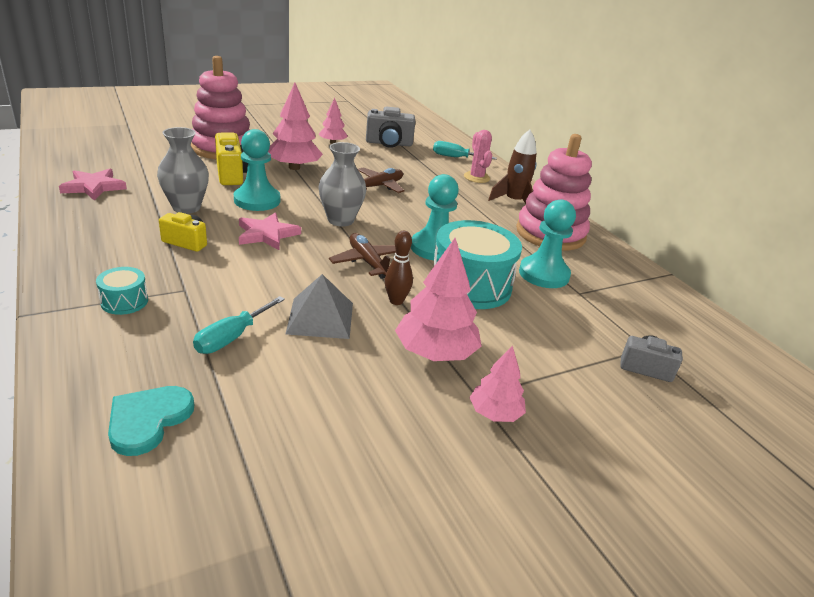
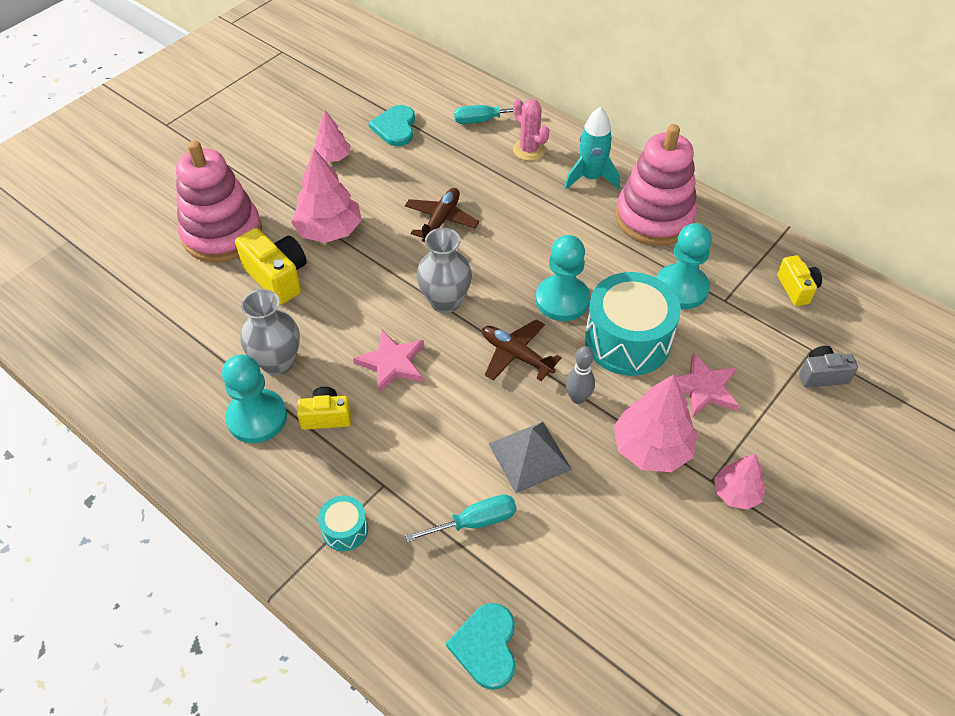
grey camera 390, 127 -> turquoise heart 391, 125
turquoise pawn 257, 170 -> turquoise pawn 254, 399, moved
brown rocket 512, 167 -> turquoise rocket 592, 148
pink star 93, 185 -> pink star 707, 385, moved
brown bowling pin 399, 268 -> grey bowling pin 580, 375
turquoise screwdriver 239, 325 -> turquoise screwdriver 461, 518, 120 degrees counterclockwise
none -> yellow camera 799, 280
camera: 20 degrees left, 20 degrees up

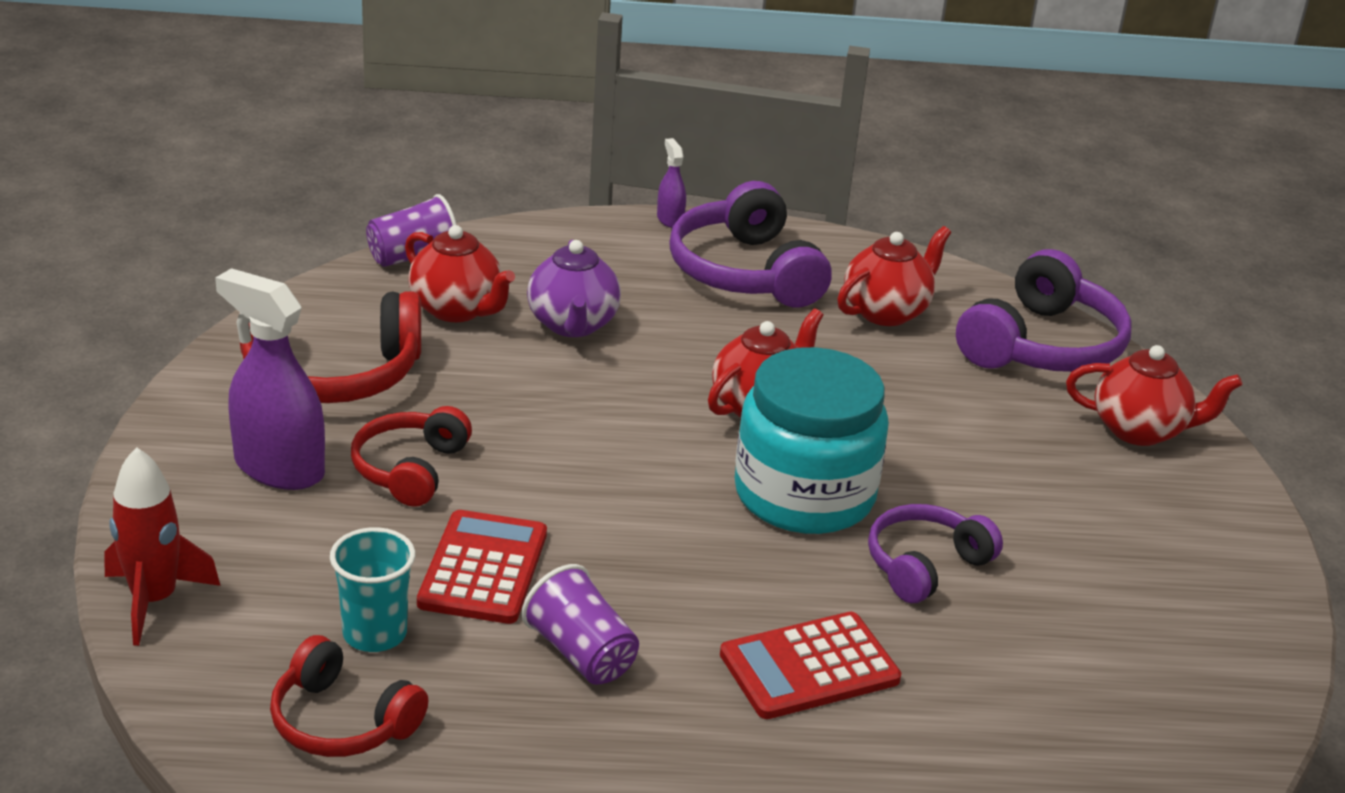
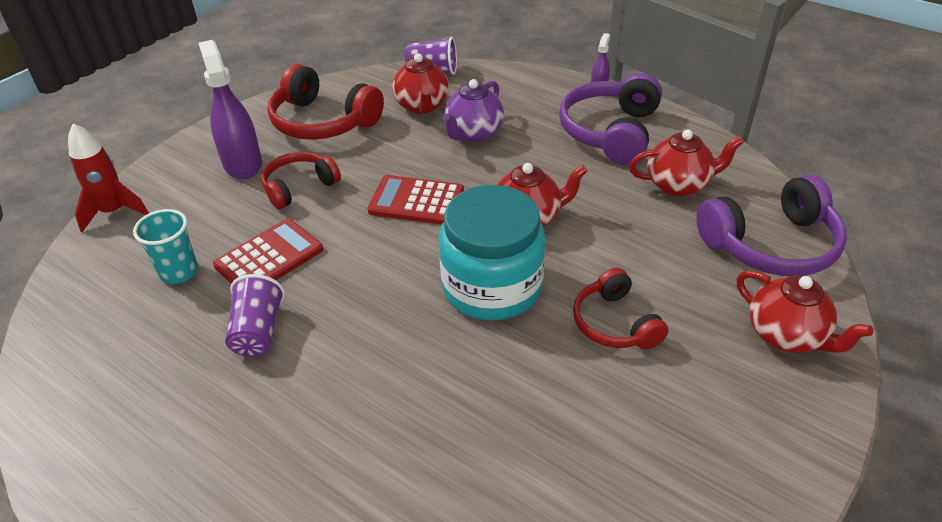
purple headphones 935, 553 -> none
red calculator 810, 665 -> red calculator 416, 200, moved
red headphones 349, 696 -> red headphones 620, 308, moved
camera: 40 degrees right, 10 degrees up

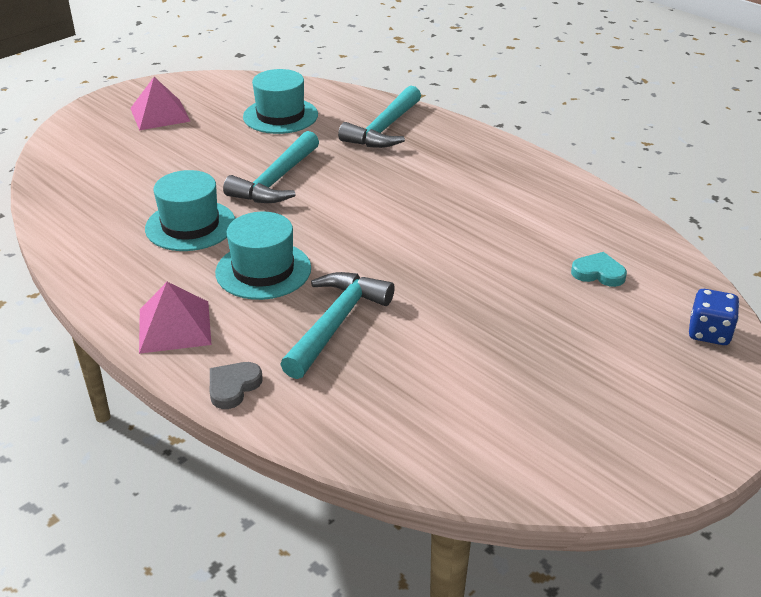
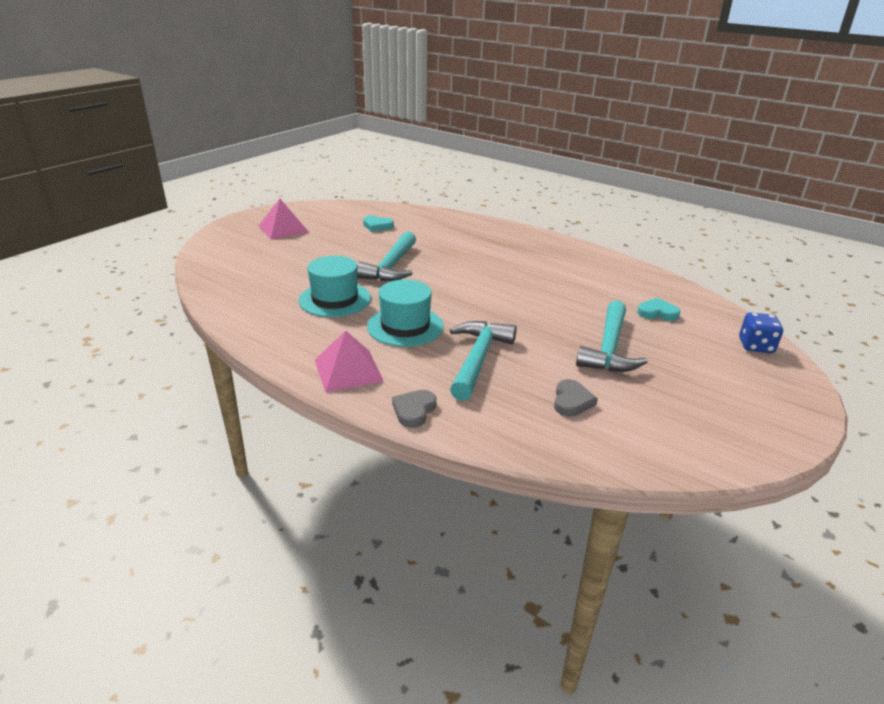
turquoise hat 280, 101 -> turquoise heart 378, 224
turquoise hammer 379, 117 -> turquoise hammer 612, 336, moved
none -> grey heart 576, 398
camera: 10 degrees left, 5 degrees down

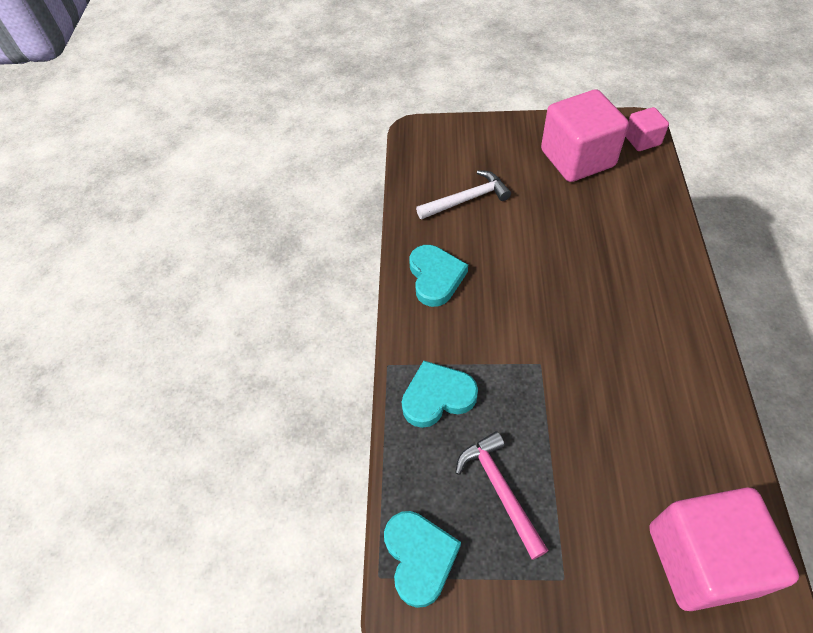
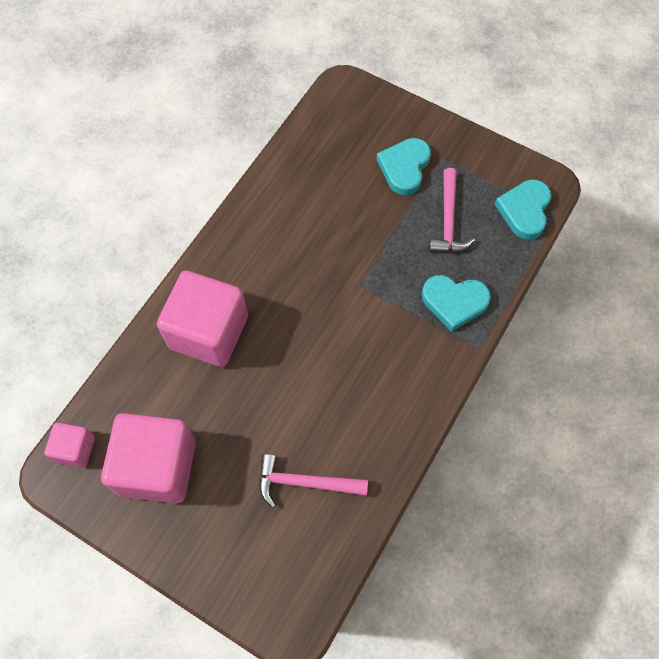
white hammer 463, 195 -> pink hammer 313, 481
turquoise heart 438, 276 -> turquoise heart 403, 166, moved
pink cube 724, 549 -> pink cube 202, 319, moved
camera: 155 degrees left, 10 degrees up

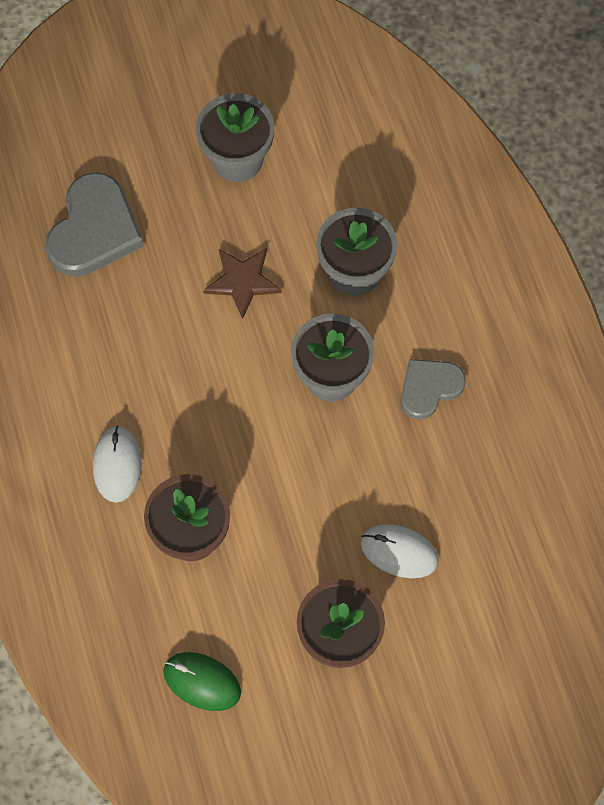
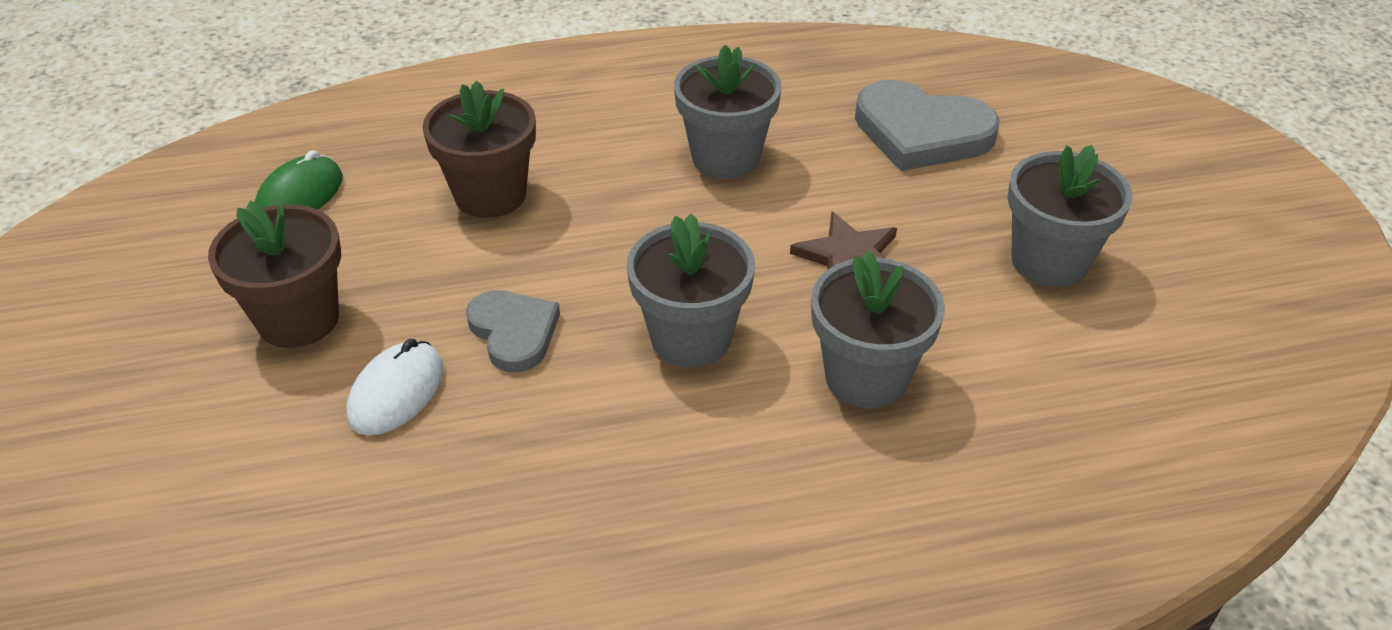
grey heart 433, 389 -> grey heart 513, 331, moved
white mouse 117, 464 -> none
none -> grey flower pot 728, 112
camera: 95 degrees right, 25 degrees down

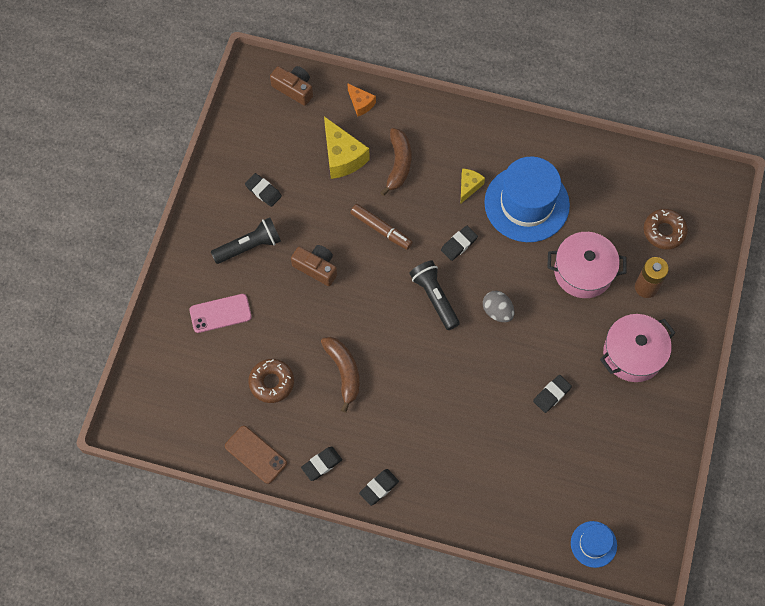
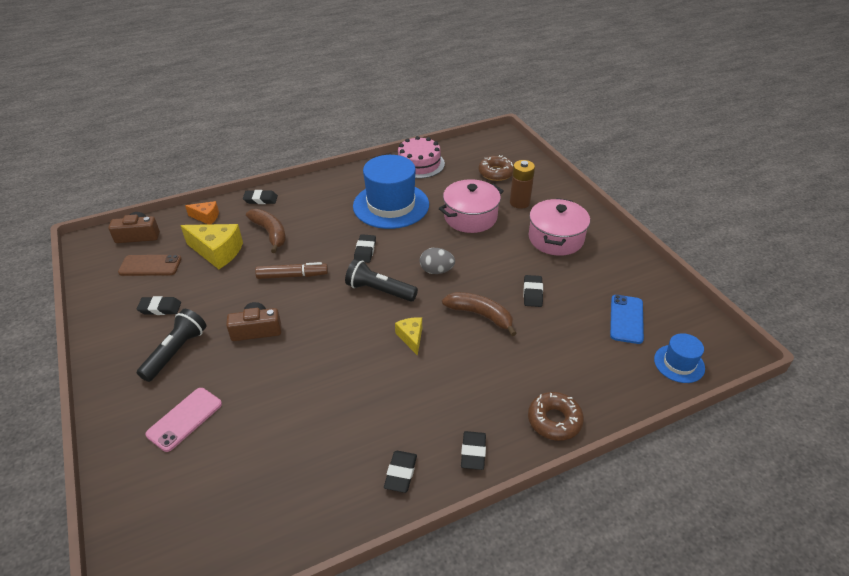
yellow cheese 473, 185 -> yellow cheese 408, 336, moved
brown banana 340, 375 -> brown banana 479, 314, moved
brown donut 271, 381 -> brown donut 556, 416, moved
brown phone 256, 455 -> brown phone 150, 265, moved
none -> pink cake 421, 157
none -> black eraser 260, 197
none -> blue phone 627, 319
camera: 40 degrees left, 25 degrees down

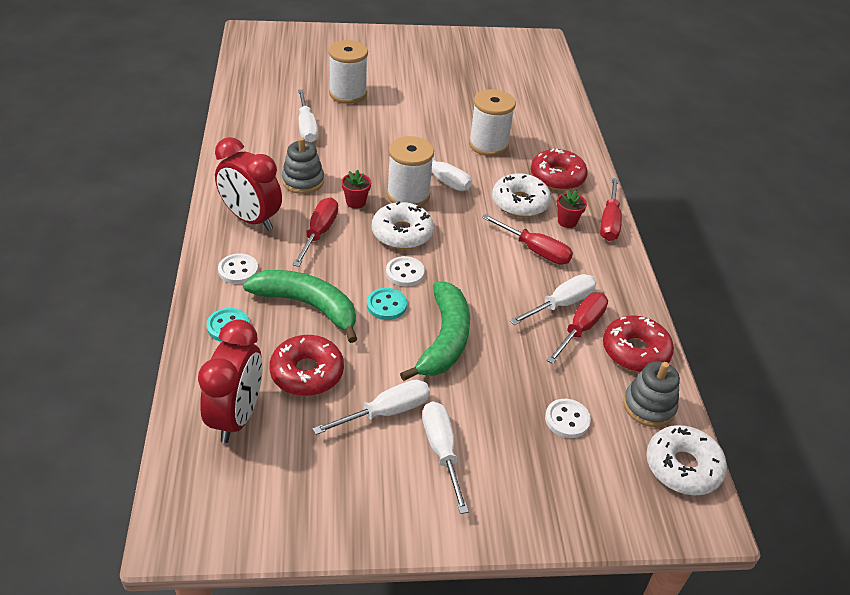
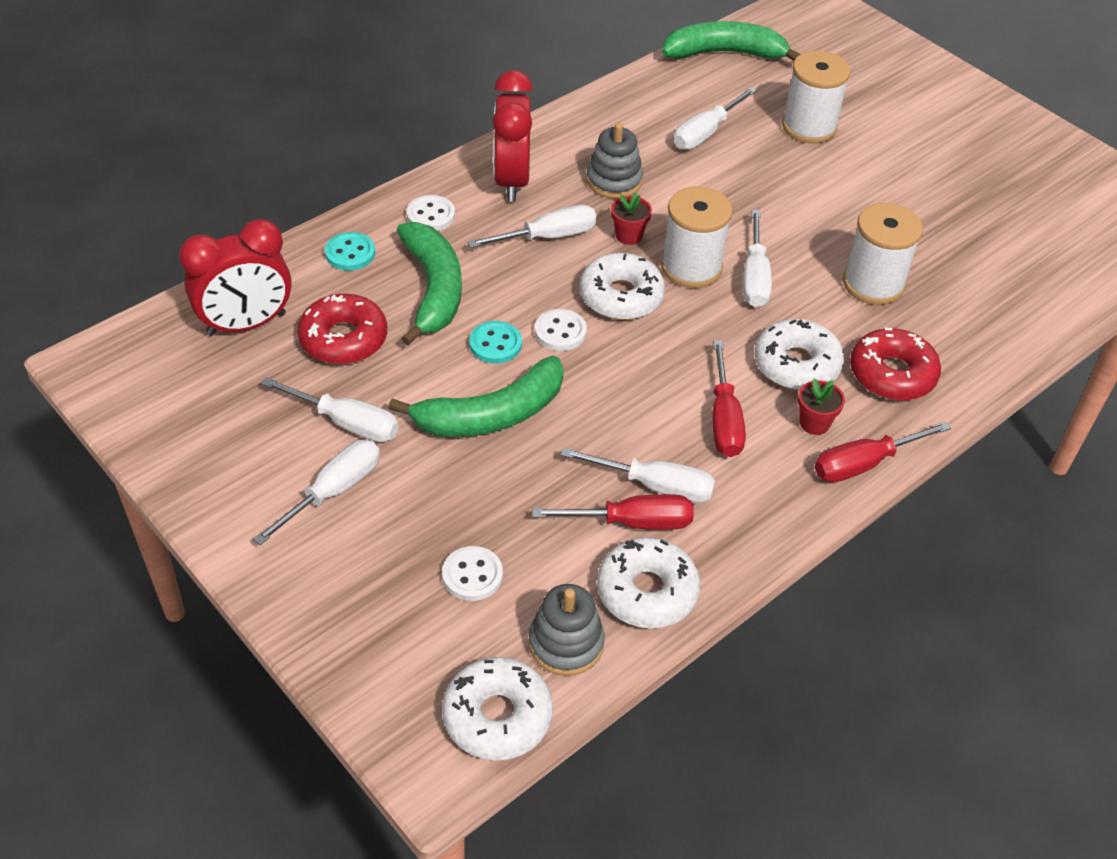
red screwdriver 315, 232 -> white screwdriver 532, 226
red donut 638, 343 -> white donut 648, 583
none -> green banana 731, 41
camera: 55 degrees right, 5 degrees up

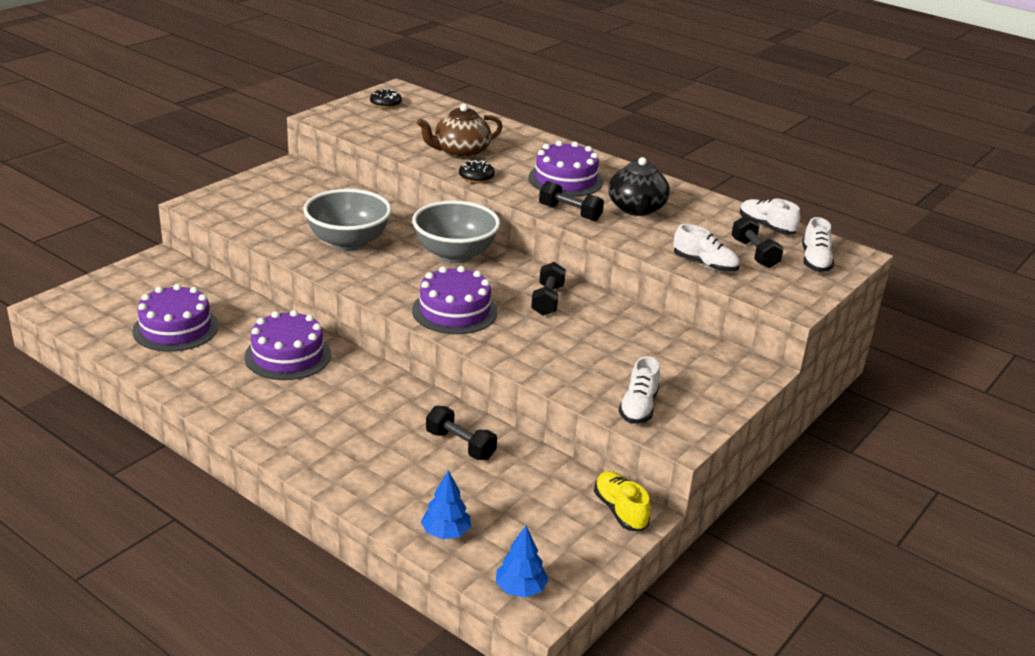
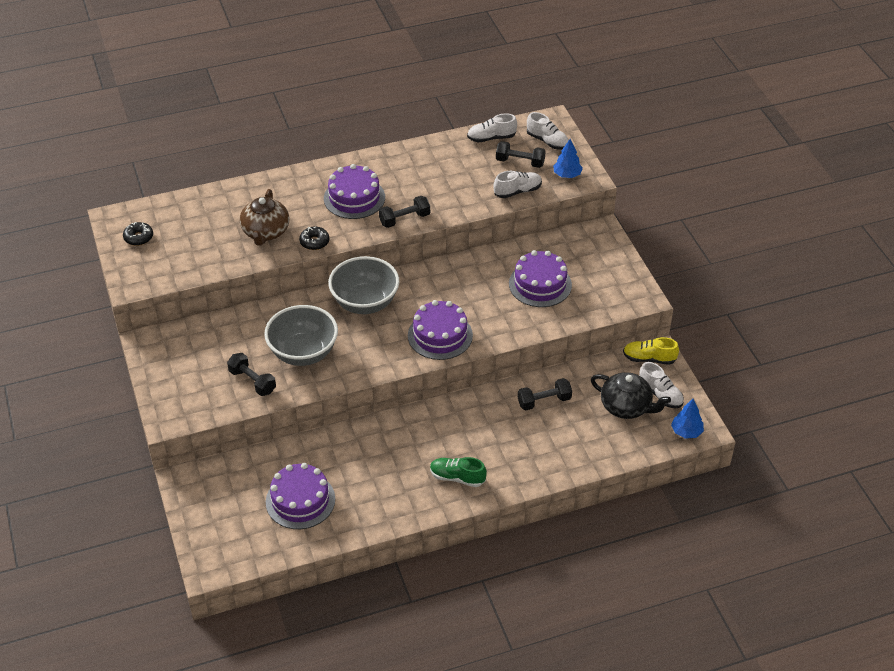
black teapot 639, 186 -> black teapot 631, 395, moved
black dumbbell 548, 289 -> black dumbbell 251, 374, moved
purple cake 287, 345 -> purple cake 540, 278, moved
white shoe 639, 390 -> white shoe 661, 385, moved
blue tree 446, 504 -> blue tree 568, 158, moved
none -> green shoe 458, 472
camera: 55 degrees left, 15 degrees up

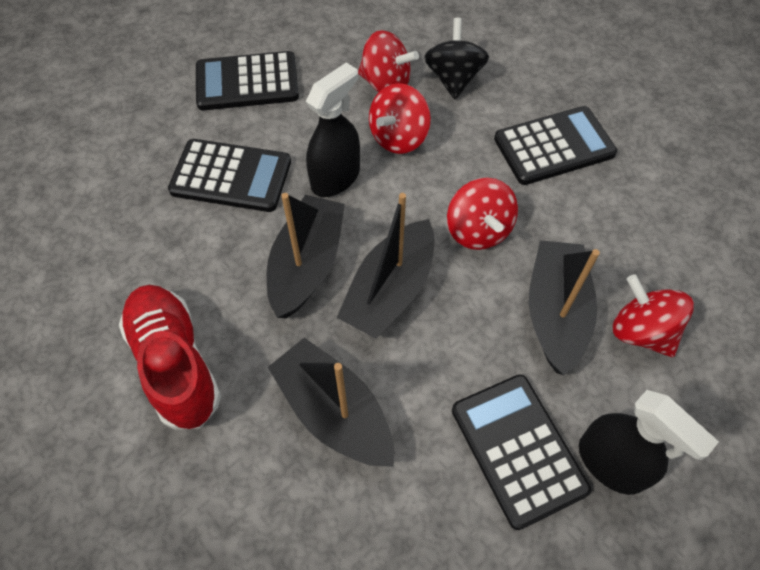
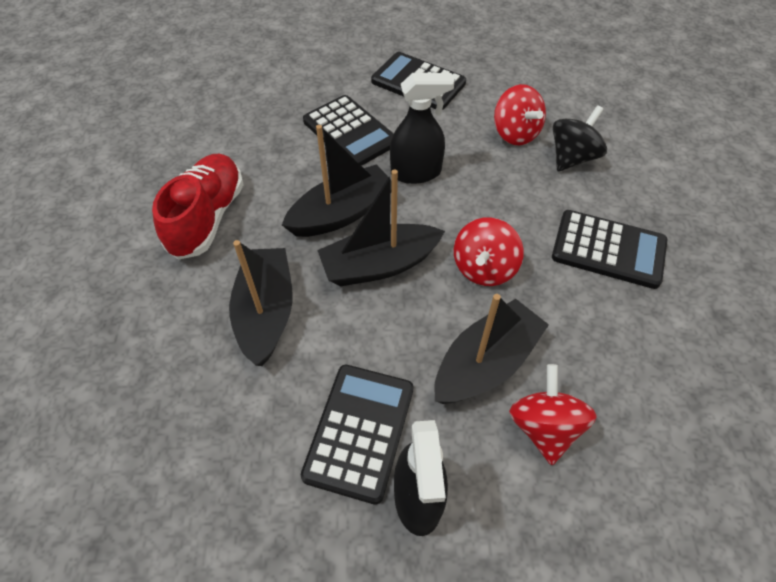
red spinning top 400, 118 -> none
camera: 40 degrees right, 5 degrees down

